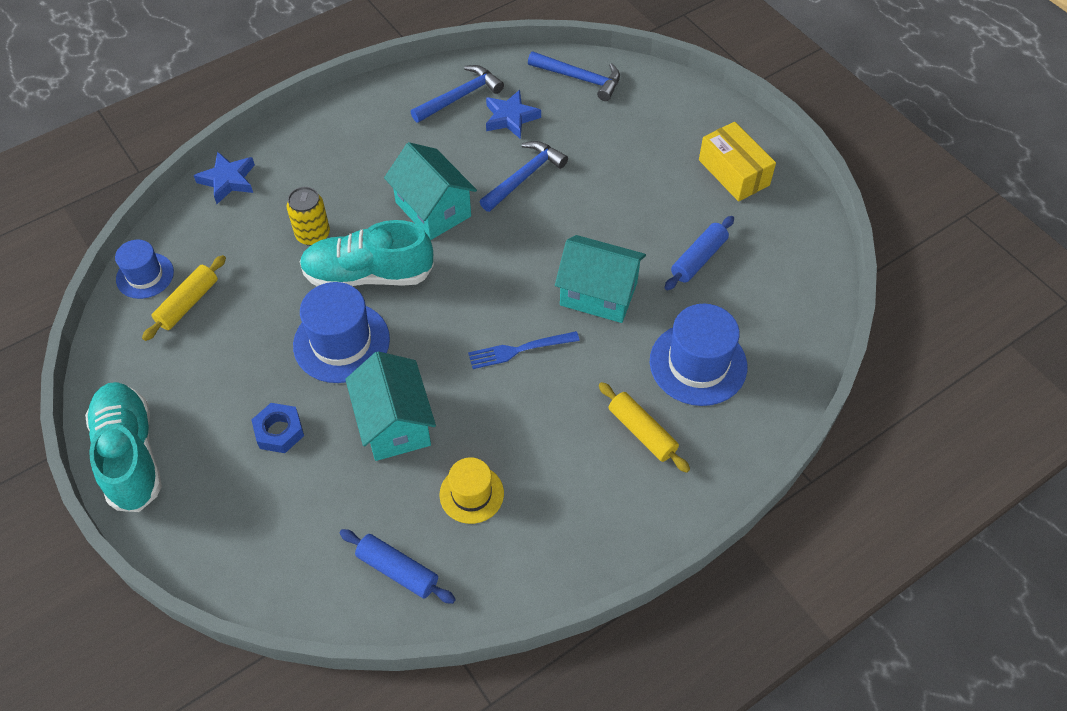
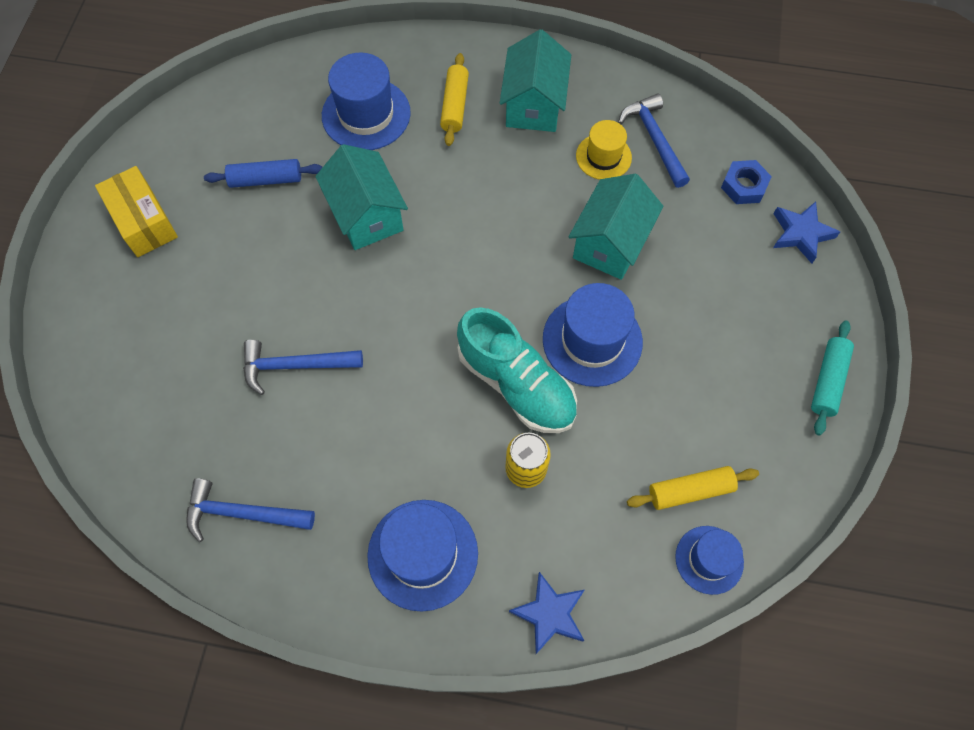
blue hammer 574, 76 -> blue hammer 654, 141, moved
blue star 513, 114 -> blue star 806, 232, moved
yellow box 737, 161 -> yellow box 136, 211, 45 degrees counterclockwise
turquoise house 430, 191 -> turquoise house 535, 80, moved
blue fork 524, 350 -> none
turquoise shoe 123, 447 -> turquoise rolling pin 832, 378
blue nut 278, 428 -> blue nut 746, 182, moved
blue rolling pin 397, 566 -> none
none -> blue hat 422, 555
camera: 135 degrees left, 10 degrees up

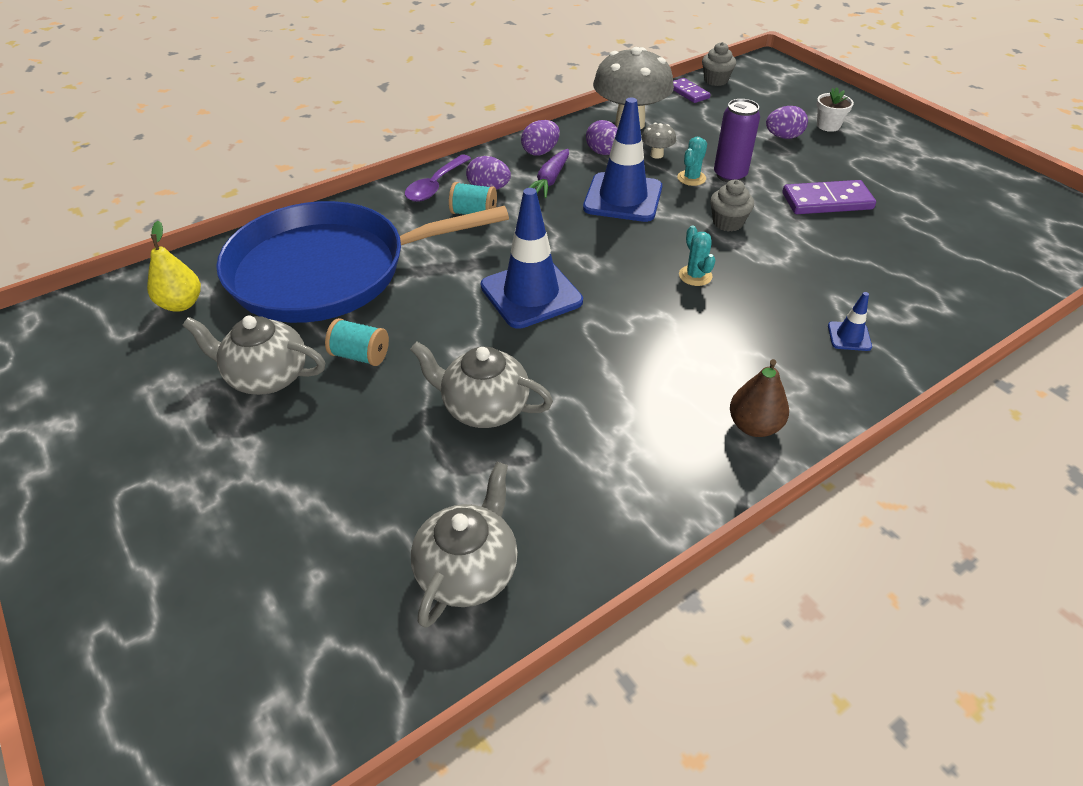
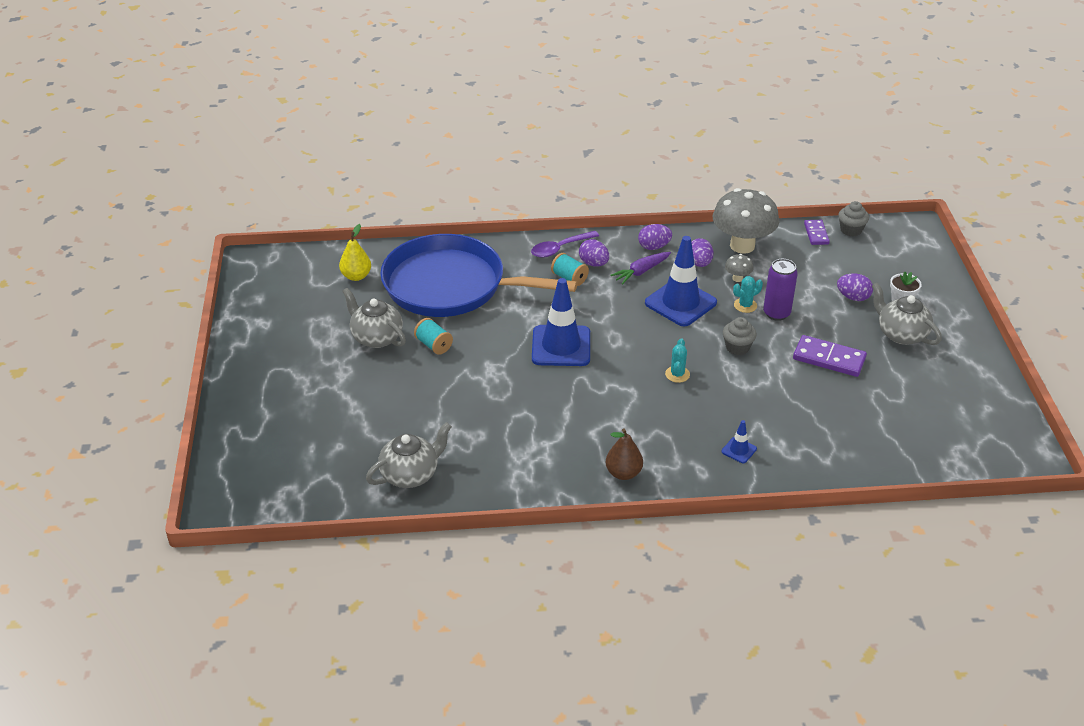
grey teapot 481, 384 -> grey teapot 907, 314, moved
camera: 30 degrees right, 5 degrees down

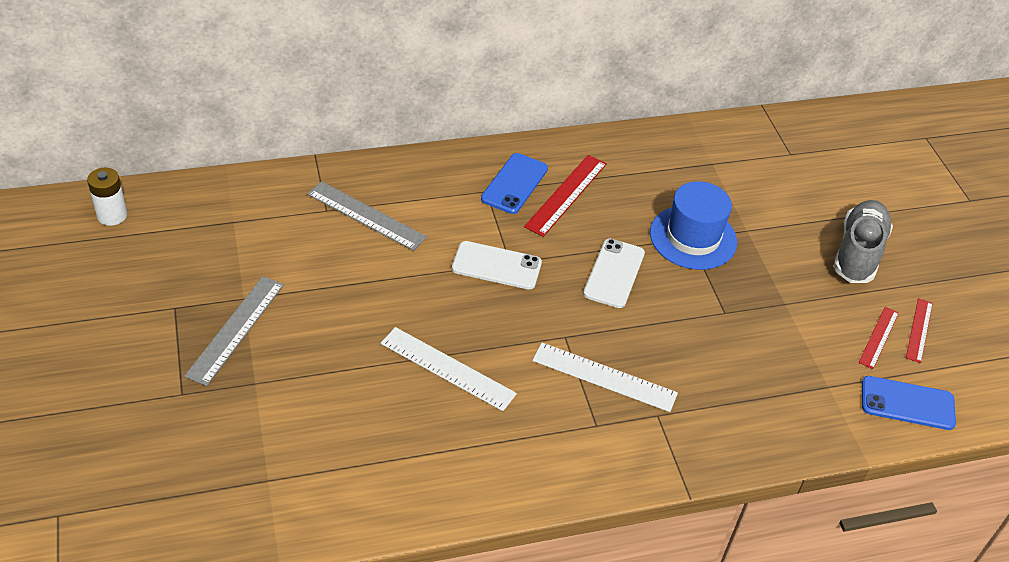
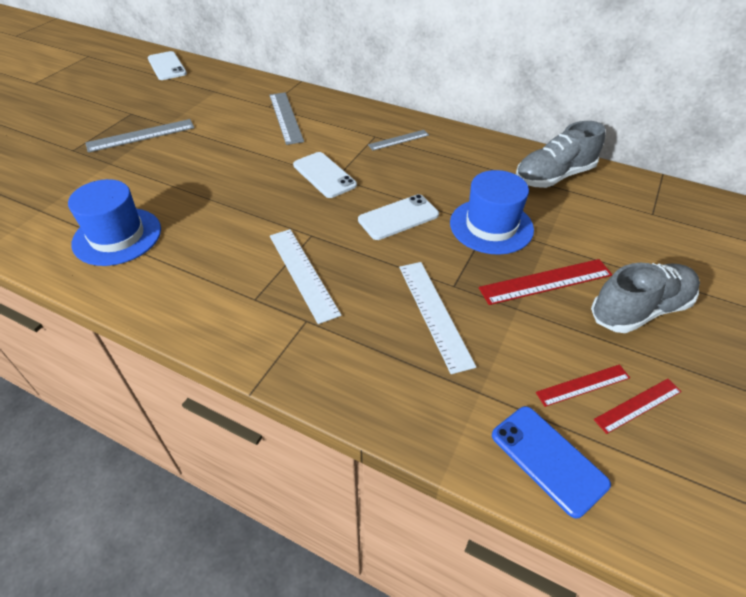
blue phone 514, 183 -> grey ruler 398, 140
red ruler 565, 196 -> red ruler 545, 282, moved
white battery 107, 197 -> white phone 167, 65
white ruler 449, 369 -> white ruler 437, 318, moved
none -> grey shoe 560, 154
none -> blue hat 114, 222
camera: 45 degrees right, 0 degrees up

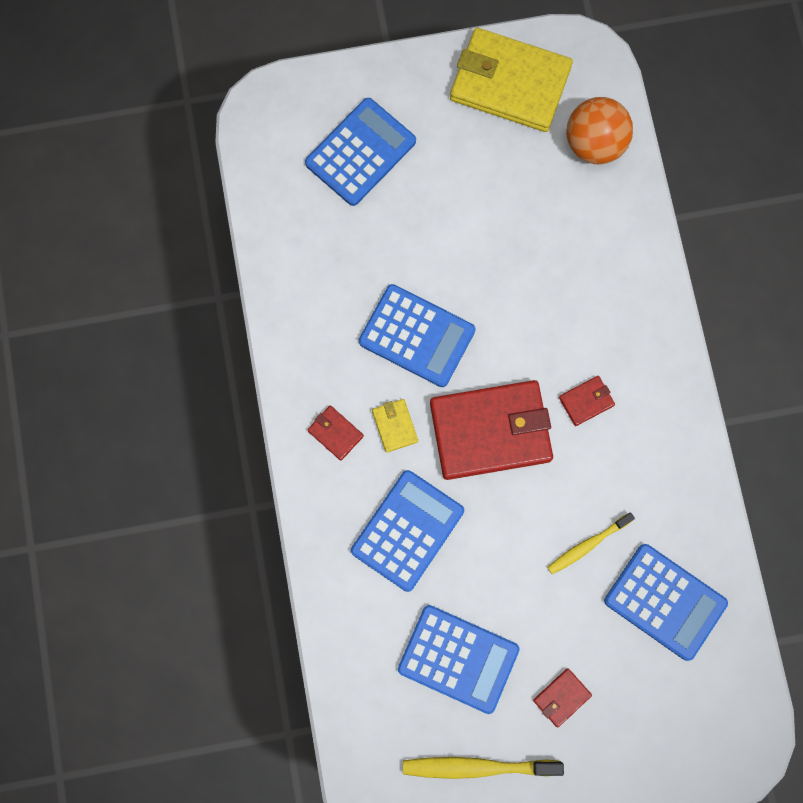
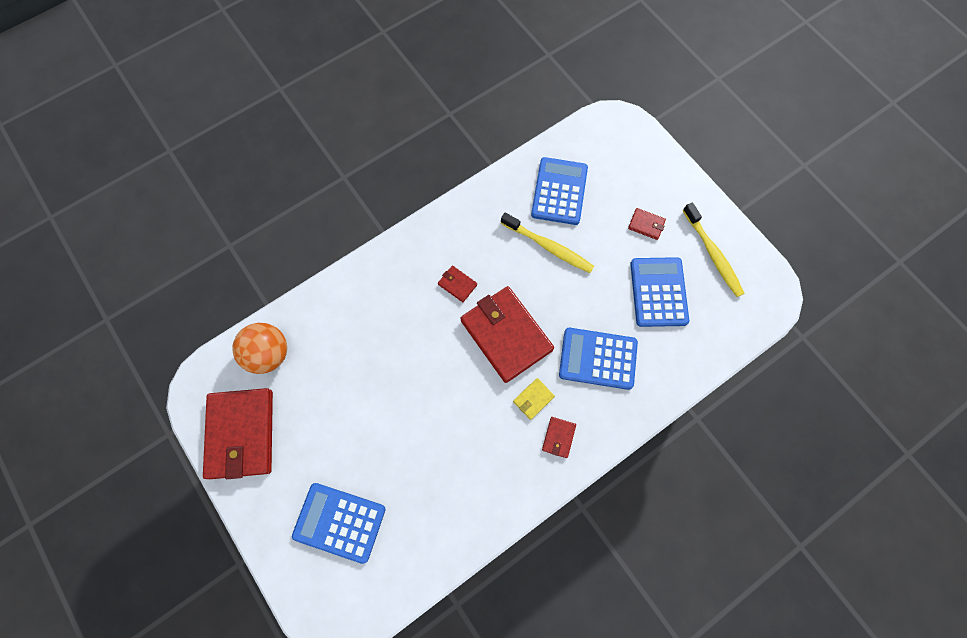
yellow wallet 511, 80 -> red wallet 238, 433
blue calculator 417, 335 -> none
yellow toothbrush 591, 543 -> yellow toothbrush 547, 242, x1.54
camera: 115 degrees left, 5 degrees down

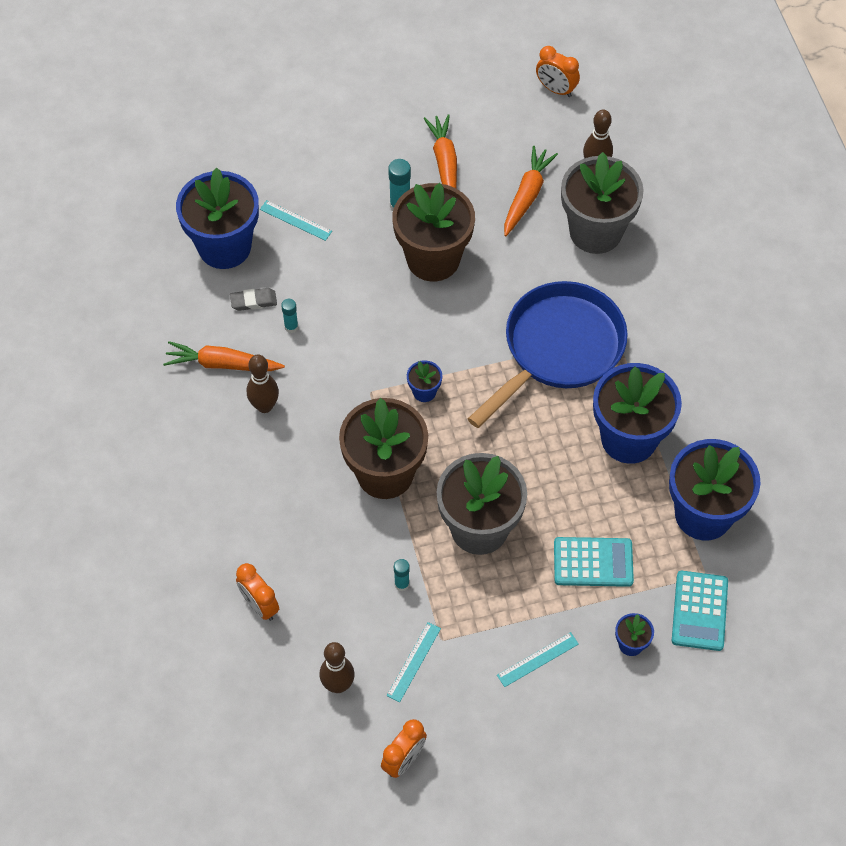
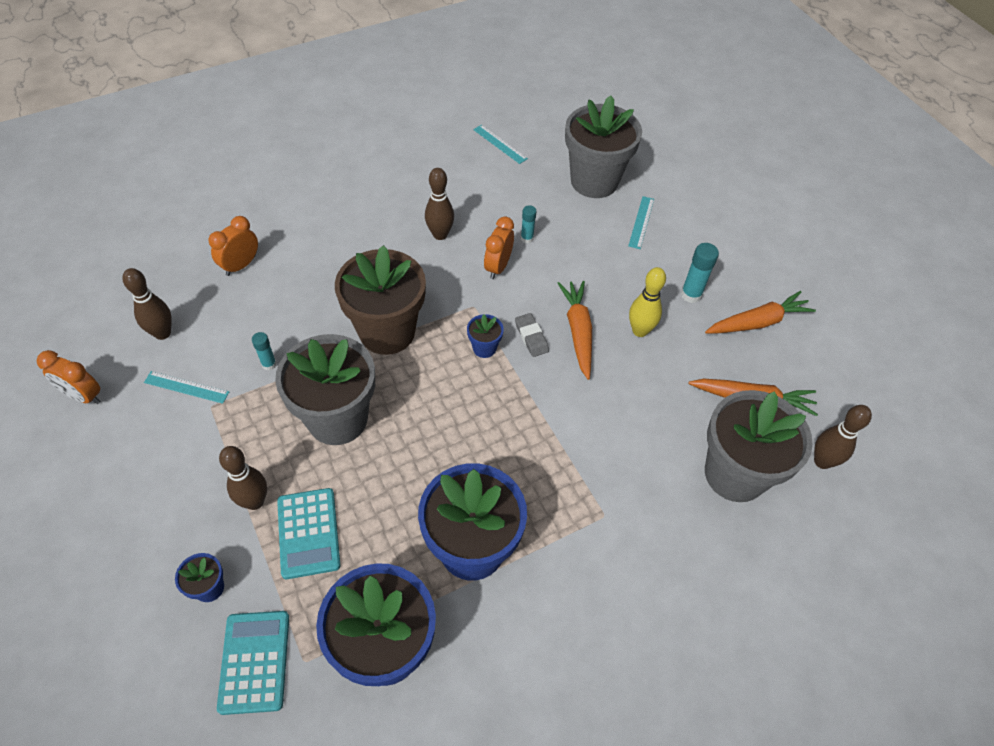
orange clock 558, 71 -> orange clock 499, 247, moved
blue flower pot 217, 218 -> grey flower pot 603, 146
brown flower pot 433, 232 -> yellow bowling pin 647, 302
blue pan 548, 354 -> none
grey eraser 253, 299 -> grey eraser 532, 335, moved
orange carrot 224, 356 -> orange carrot 575, 330, moved
turquoise calculator 700, 611 -> turquoise calculator 253, 663, 90 degrees clockwise
turquoise ruler 538, 659 -> turquoise ruler 500, 144, moved
none -> brown bowling pin 243, 478
camera: 75 degrees right, 5 degrees down

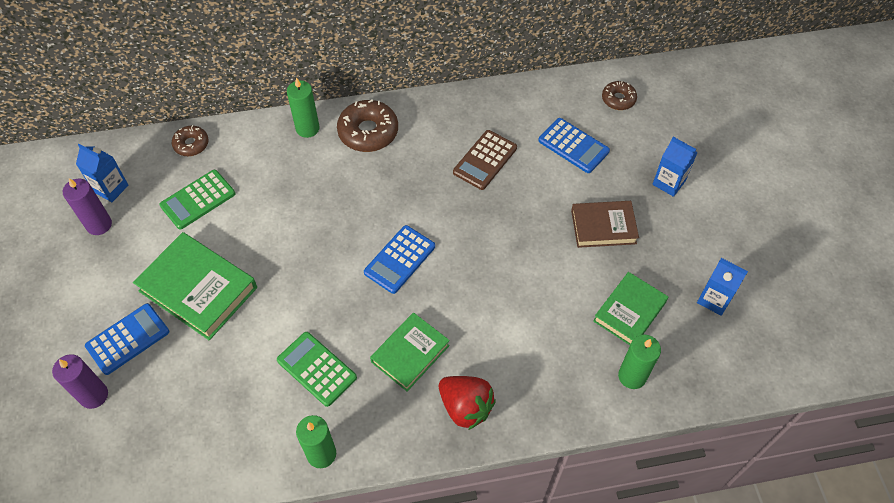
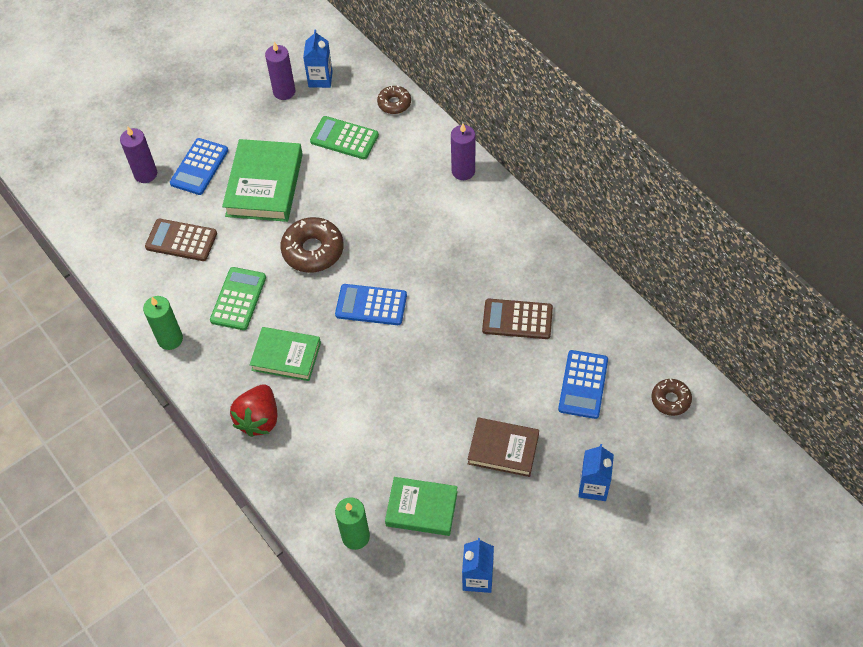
green candle 303, 107 -> purple candle 463, 151
brown donut 367, 125 -> brown donut 312, 245, moved
brown book 605, 224 -> brown book 503, 447, 45 degrees counterclockwise
blue calculator 127, 339 -> blue calculator 199, 166, 90 degrees clockwise
none -> brown calculator 181, 240
camera: 65 degrees right, 0 degrees up

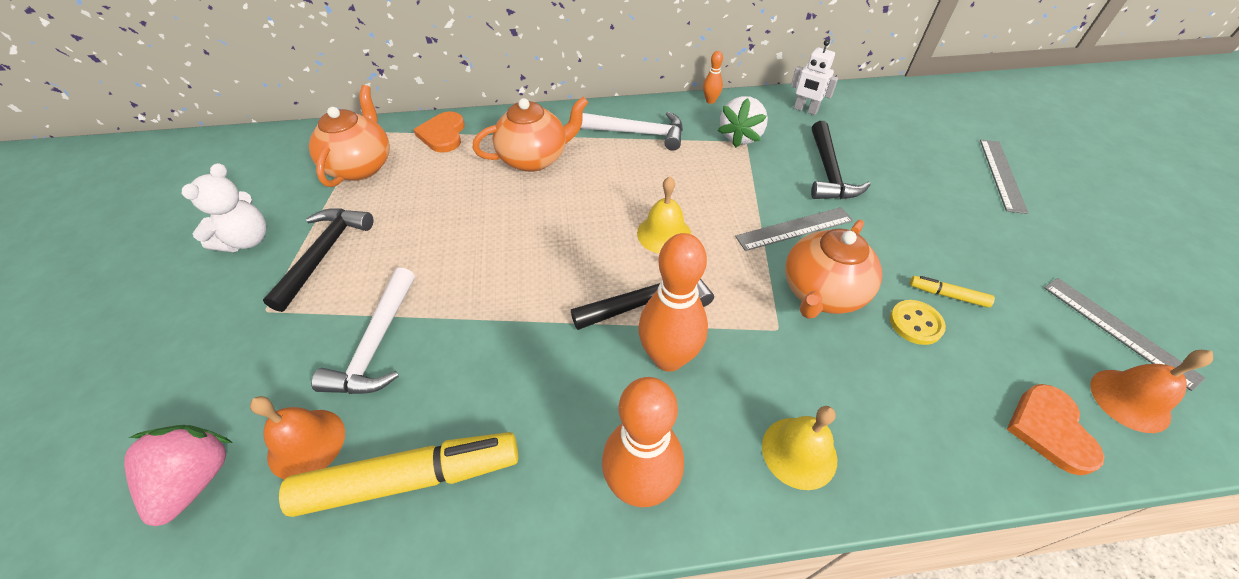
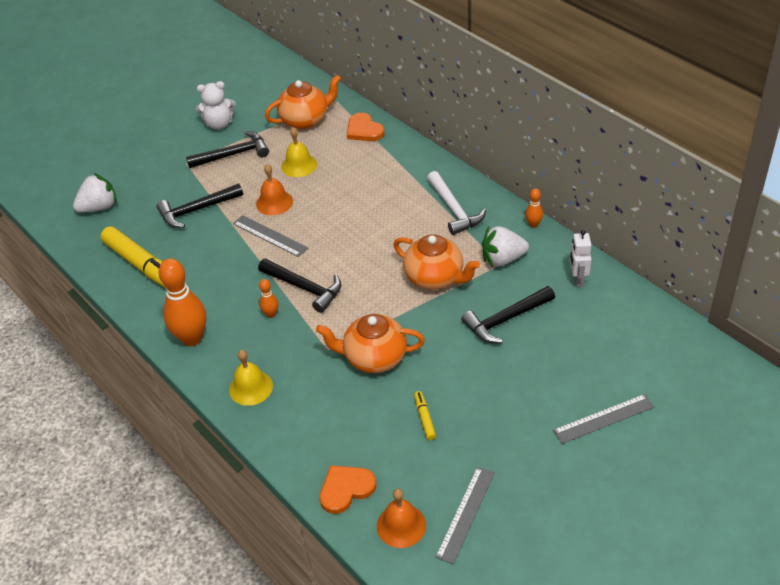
orange teapot 531, 134 -> orange teapot 437, 262, moved
orange heart 439, 132 -> orange heart 366, 127, 90 degrees counterclockwise
yellow bell 664, 215 -> yellow bell 299, 152, moved
grey ruler 794, 229 -> grey ruler 270, 236, moved
orange bowling pin 673, 302 -> orange bowling pin 268, 298, x0.46
white hammer 363, 330 -> black hammer 200, 205
yellow button 918, 322 -> none
orange bell 297, 437 -> orange bell 274, 189, moved
pink strawberry 178, 475 -> white strawberry 95, 193
camera: 60 degrees right, 5 degrees down

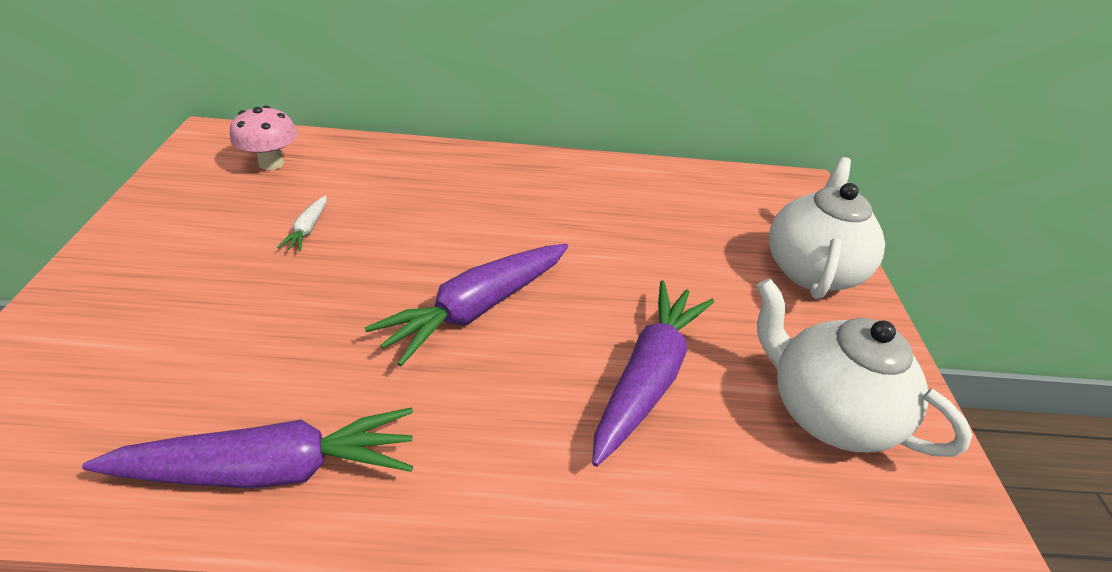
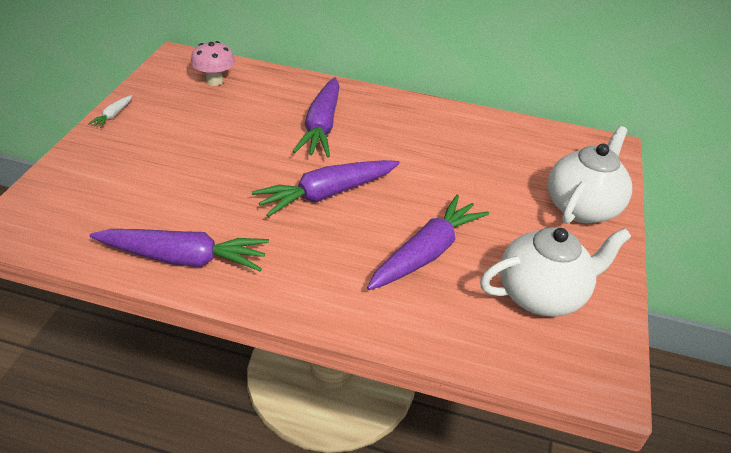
white carrot 302, 223 -> white carrot 110, 111, moved
white teapot 864, 367 -> white teapot 555, 272, 105 degrees clockwise
none -> purple carrot 316, 117
camera: 15 degrees right, 0 degrees up

